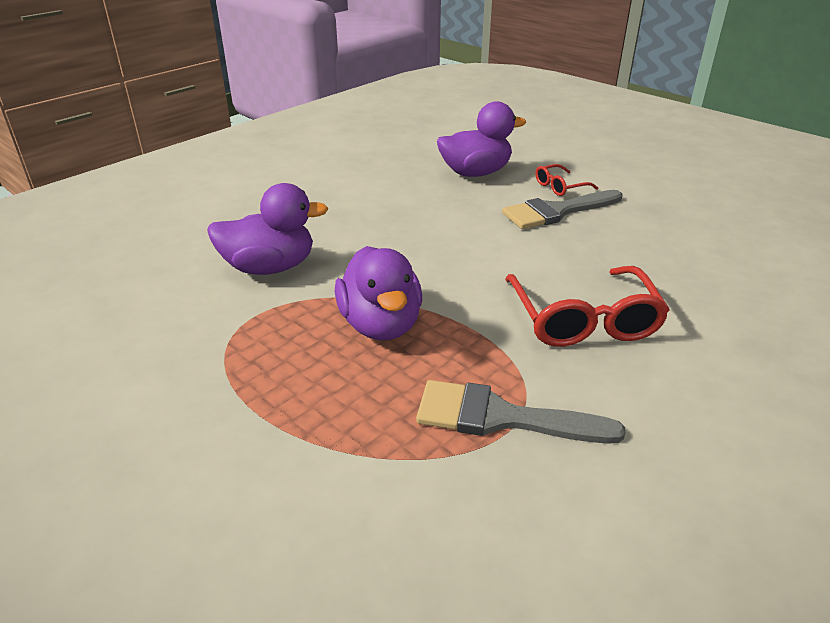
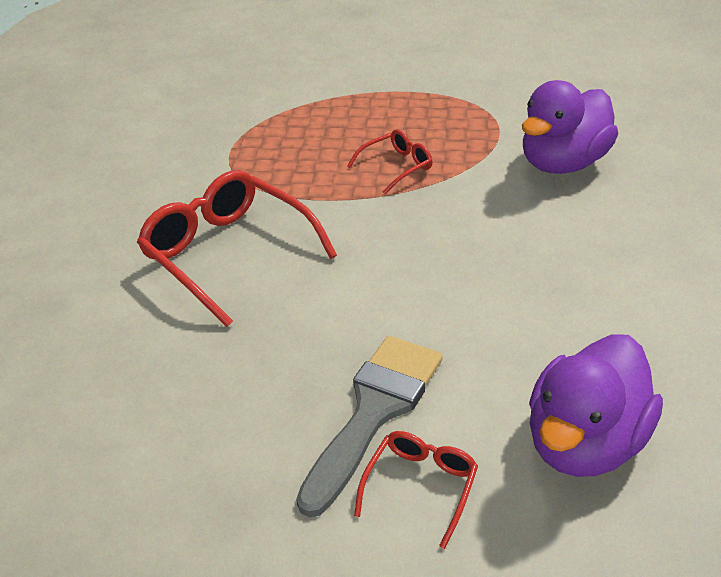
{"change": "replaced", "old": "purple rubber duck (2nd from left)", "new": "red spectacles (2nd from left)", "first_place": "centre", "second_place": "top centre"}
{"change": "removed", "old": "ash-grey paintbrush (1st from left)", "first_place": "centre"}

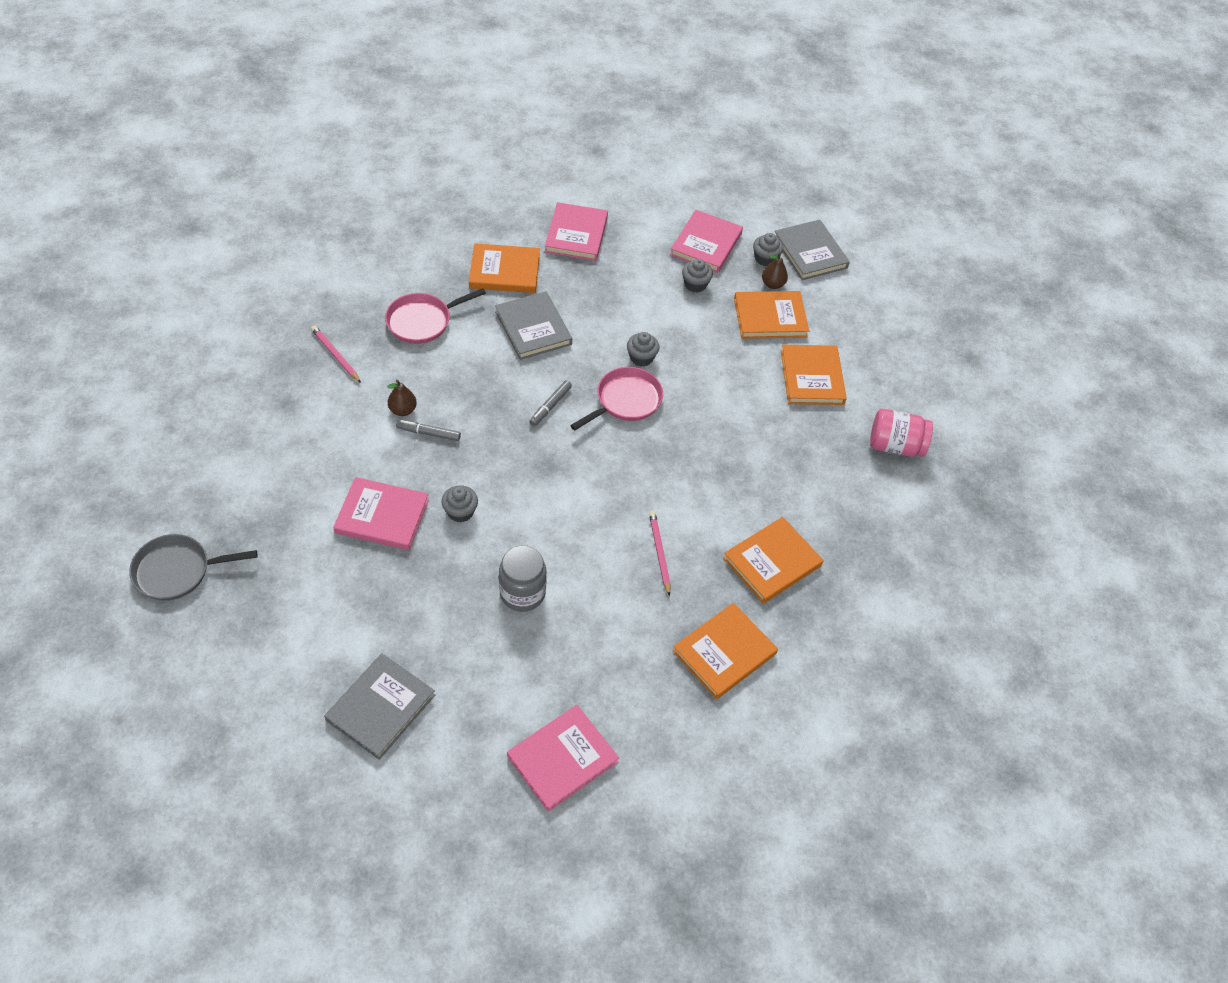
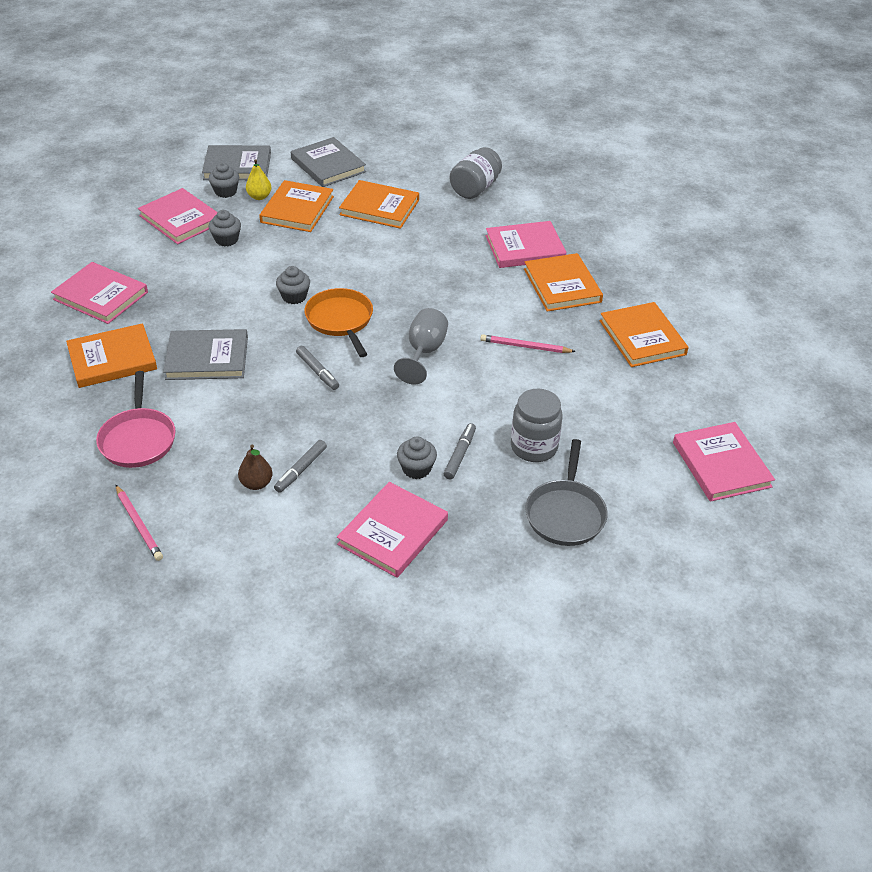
{"change": "turned", "old": "orange-coloured hardcover (1st from left)", "first_place": "top centre", "second_place": "middle left", "degrees": 45}
{"change": "turned", "old": "pink lead pencil (1st from left)", "first_place": "middle left", "second_place": "middle left", "degrees": -105}
{"change": "recoloured", "old": "dark brown pear (2nd from left)", "new": "golden pear", "first_place": "top centre", "second_place": "top left"}
{"change": "moved", "old": "ash-grey hardcover (1st from left in the first image)", "new": "ash-grey hardcover (3rd from left)", "first_place": "bottom left", "second_place": "top centre"}
{"change": "recoloured", "old": "pink pan (2nd from left)", "new": "orange-coloured pan", "first_place": "centre", "second_place": "centre"}
{"change": "added", "new": "ash-grey wine glass", "second_place": "centre"}
{"change": "added", "new": "ash-grey marker pen (3rd from left)", "second_place": "centre"}
{"change": "recoloured", "old": "pink jam jar", "new": "ash-grey jam jar (1st from left)", "first_place": "middle right", "second_place": "top centre"}
{"change": "added", "new": "pink hardcover (4th from left)", "second_place": "top centre"}
{"change": "moved", "old": "ash-grey pan", "first_place": "middle left", "second_place": "centre"}

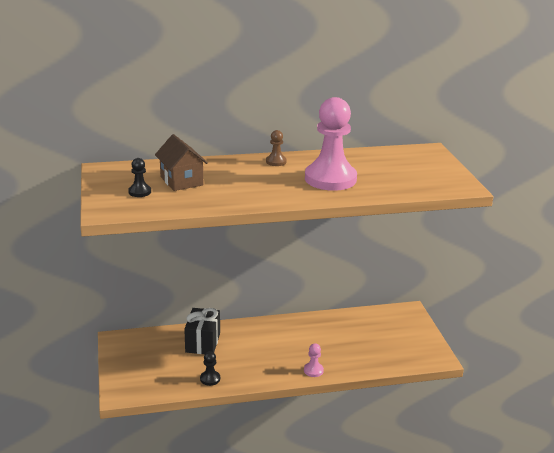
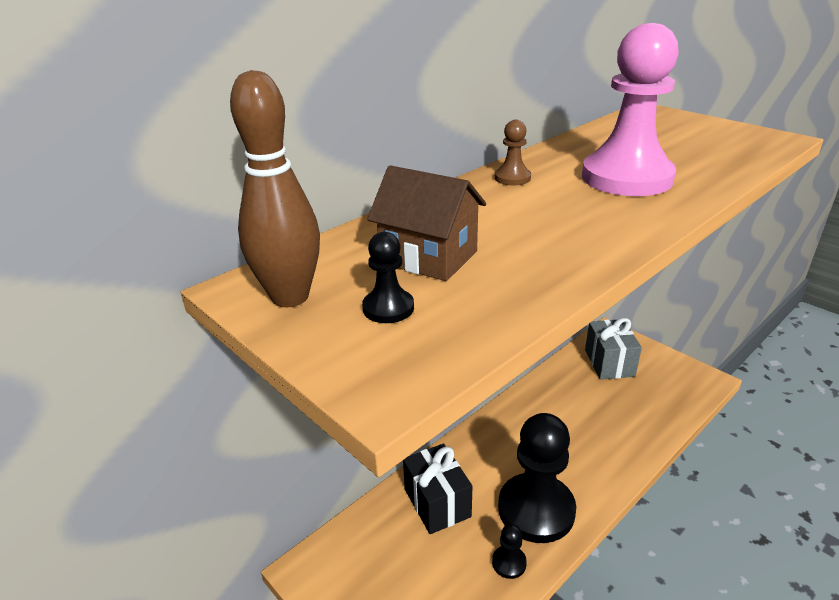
{"change": "added", "new": "dark brown skittle", "second_place": "top left"}
{"change": "added", "new": "jet-black pawn (3rd from left)", "second_place": "bottom centre"}
{"change": "added", "new": "ash-grey wrapped gift", "second_place": "middle right"}
{"change": "removed", "old": "pink pawn (1st from left)", "first_place": "bottom centre"}

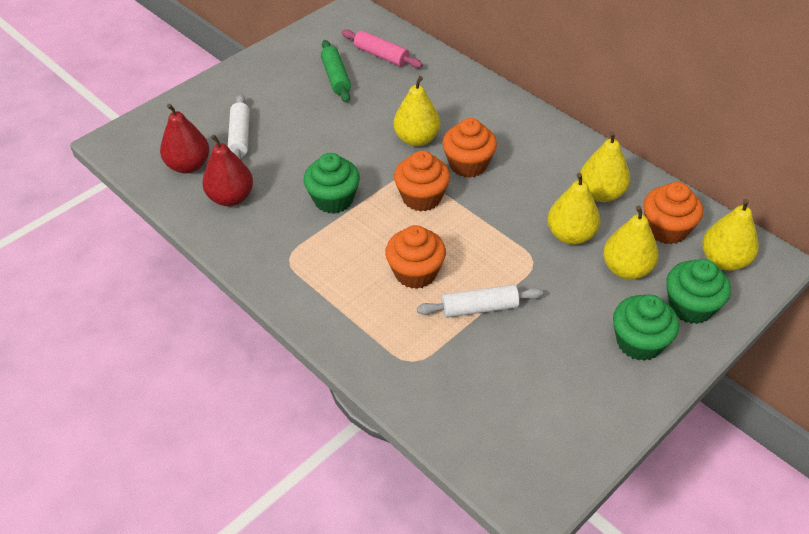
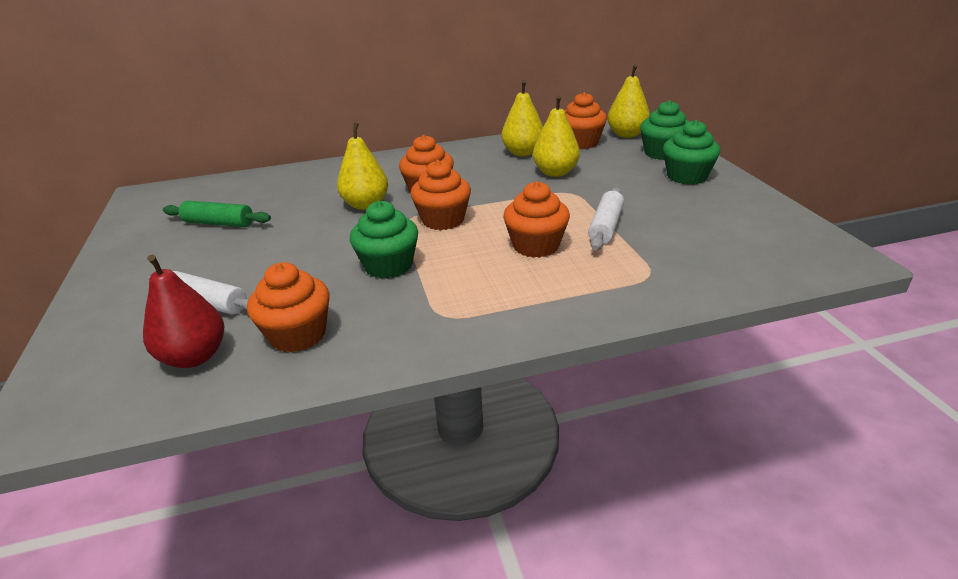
{"change": "replaced", "old": "red pear (2nd from left)", "new": "orange-coloured muffin (1st from left)", "first_place": "top left", "second_place": "middle left"}
{"change": "removed", "old": "pink rolling pin", "first_place": "top centre"}
{"change": "removed", "old": "golden pear (4th from left)", "first_place": "middle right"}

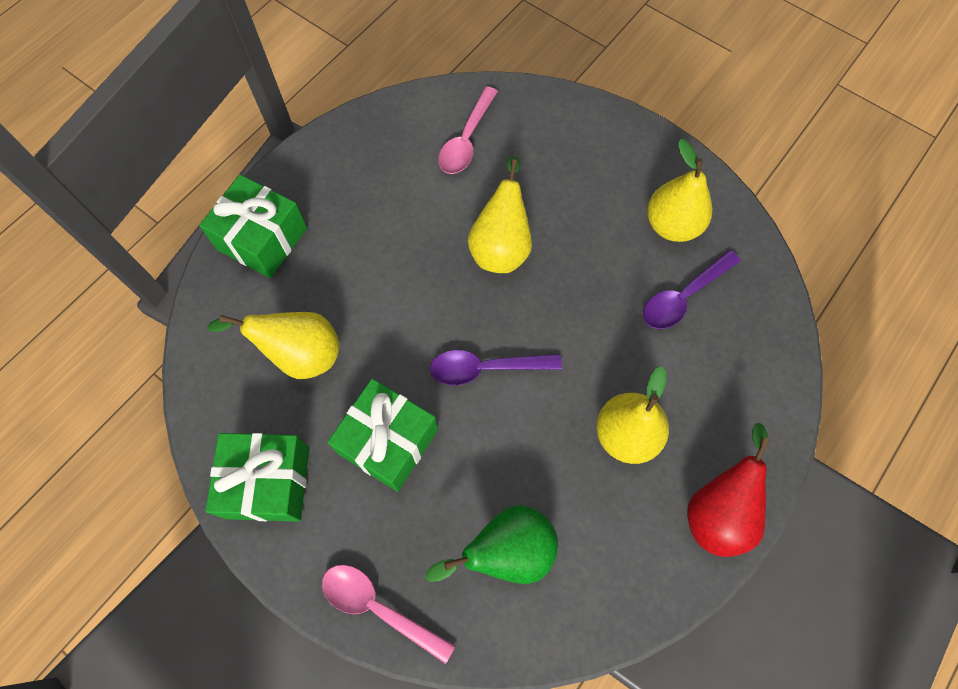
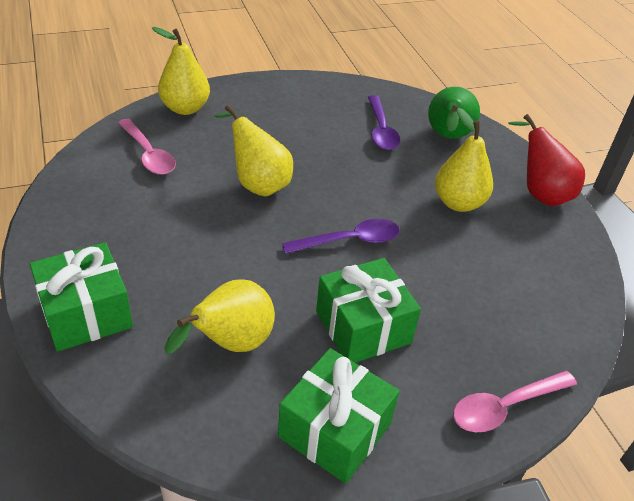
{"change": "moved", "old": "golden pear (4th from left in the first image)", "new": "golden pear (1st from left)", "first_place": "top right", "second_place": "top left"}
{"change": "turned", "old": "purple spoon (1st from left)", "first_place": "centre", "second_place": "centre", "degrees": -135}
{"change": "moved", "old": "leaf-green pear", "first_place": "bottom centre", "second_place": "top right"}

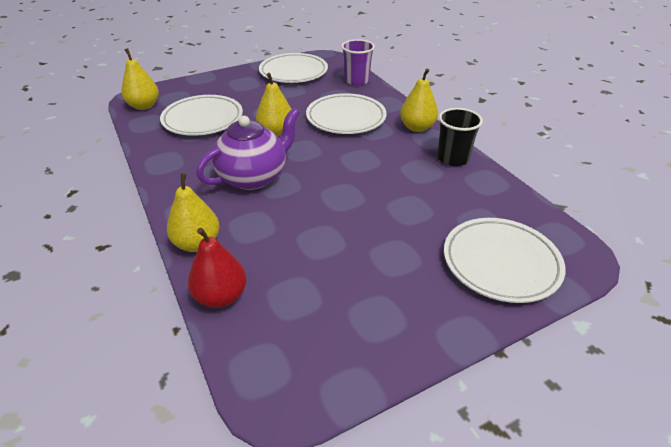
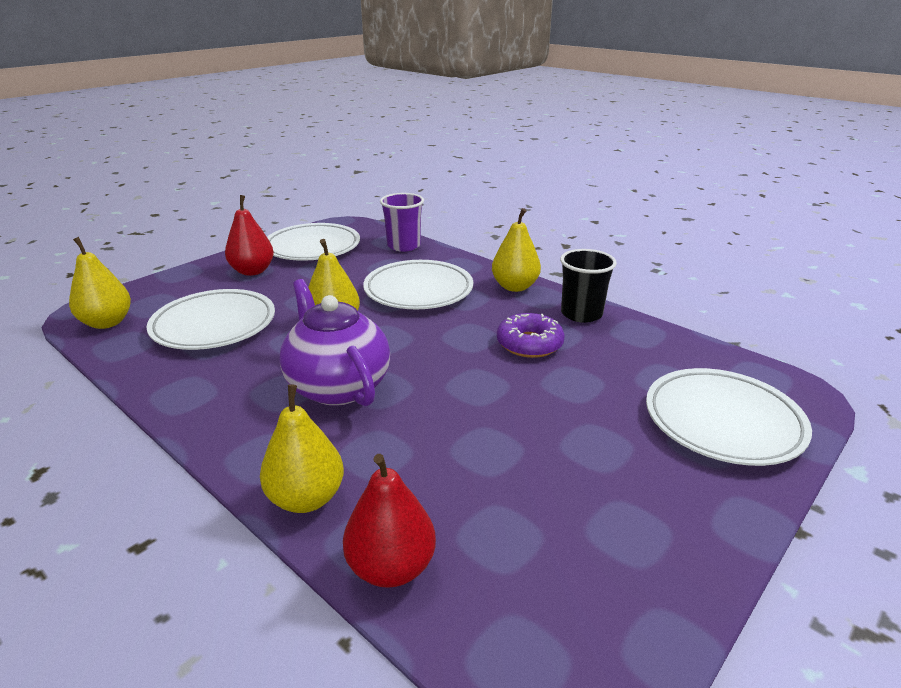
{"change": "added", "new": "red pear (1st from left)", "second_place": "middle left"}
{"change": "turned", "old": "purple tea pot", "first_place": "centre", "second_place": "centre", "degrees": -60}
{"change": "added", "new": "purple doughnut", "second_place": "centre"}

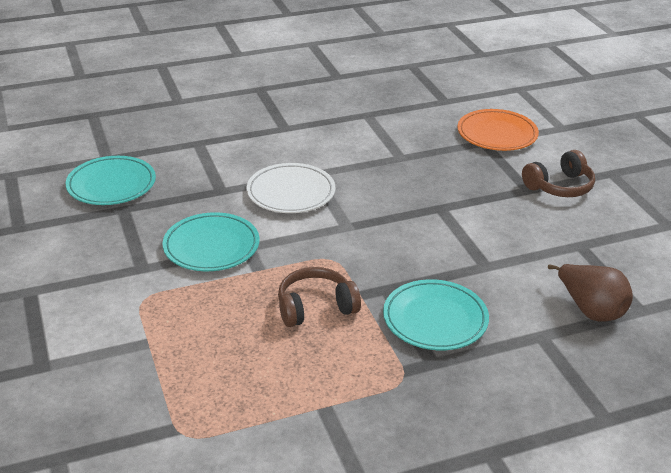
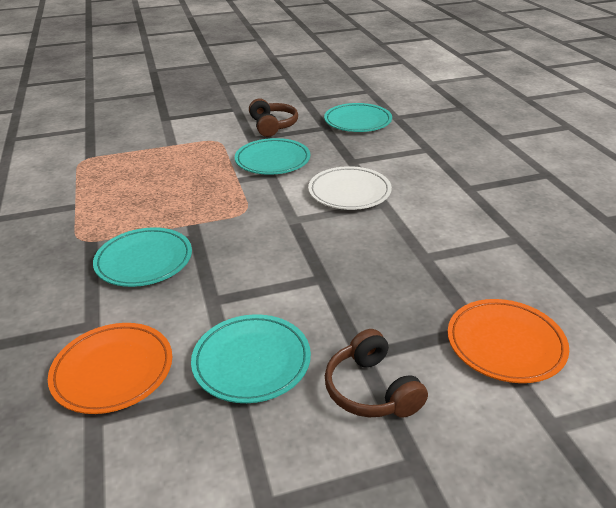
{"change": "replaced", "old": "dark brown pear", "new": "orange-coloured dinner plate (1st from left)", "first_place": "middle right", "second_place": "bottom left"}
{"change": "added", "new": "teal dinner plate (2nd from left)", "second_place": "bottom centre"}
{"change": "moved", "old": "dark brown headphones (1st from left)", "first_place": "centre", "second_place": "top centre"}

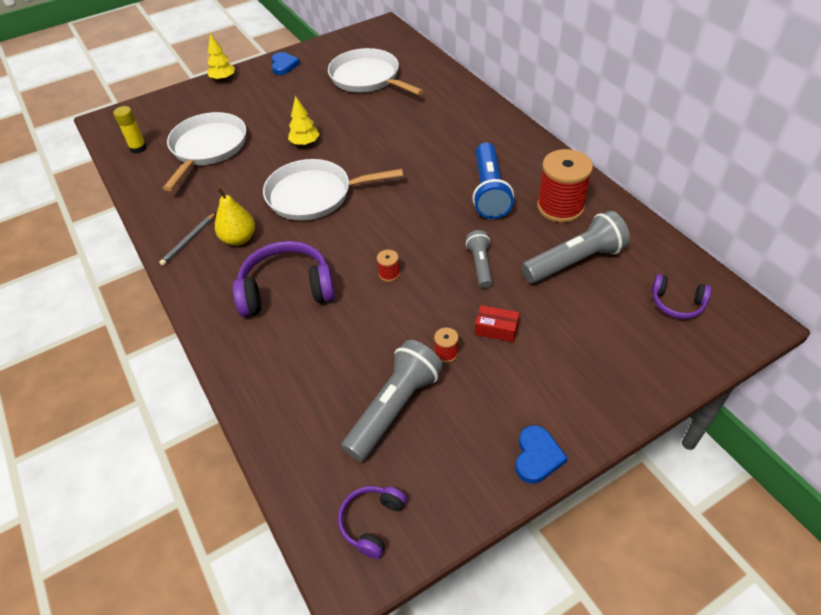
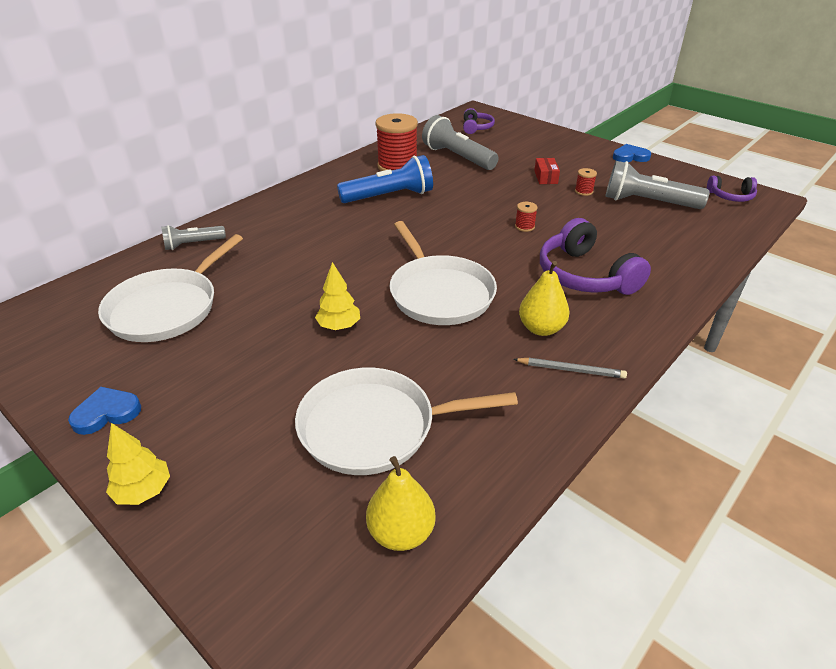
{"change": "moved", "old": "ash-grey pocket torch (2nd from left in the first image)", "new": "ash-grey pocket torch (1st from left)", "first_place": "centre", "second_place": "middle left"}
{"change": "replaced", "old": "golden stick of glue", "new": "golden pear (1st from left)", "first_place": "top left", "second_place": "bottom centre"}

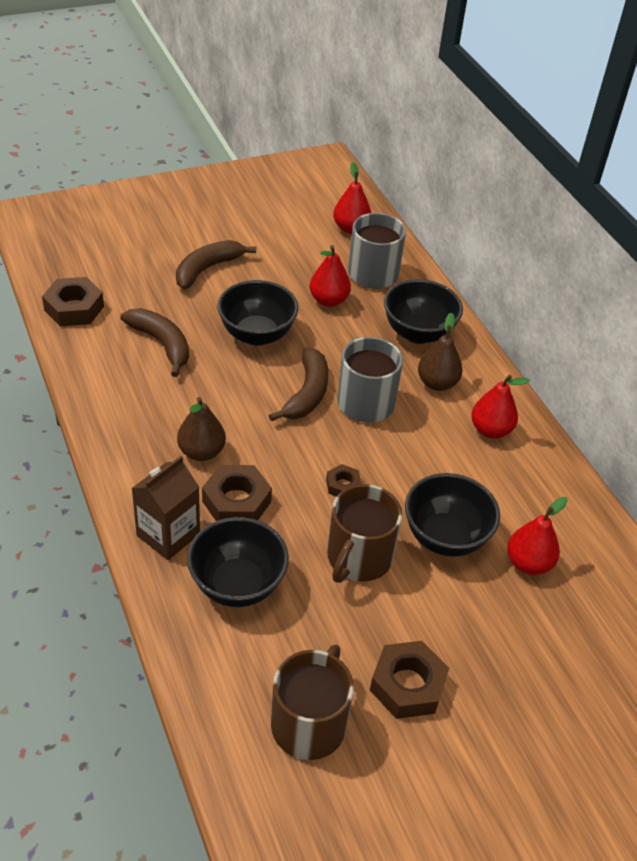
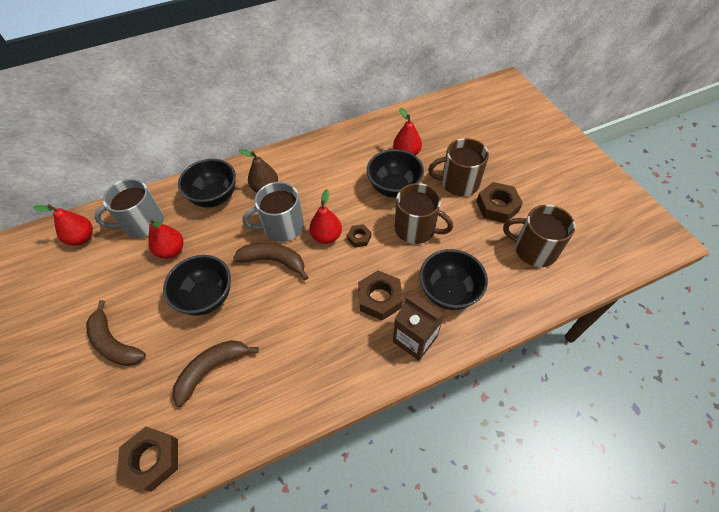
{"change": "moved", "old": "red pear (3rd from left)", "first_place": "middle right", "second_place": "centre"}
{"change": "added", "new": "dark brown mug (2nd from left)", "second_place": "top centre"}
{"change": "removed", "old": "dark brown pear (1st from left)", "first_place": "middle left"}

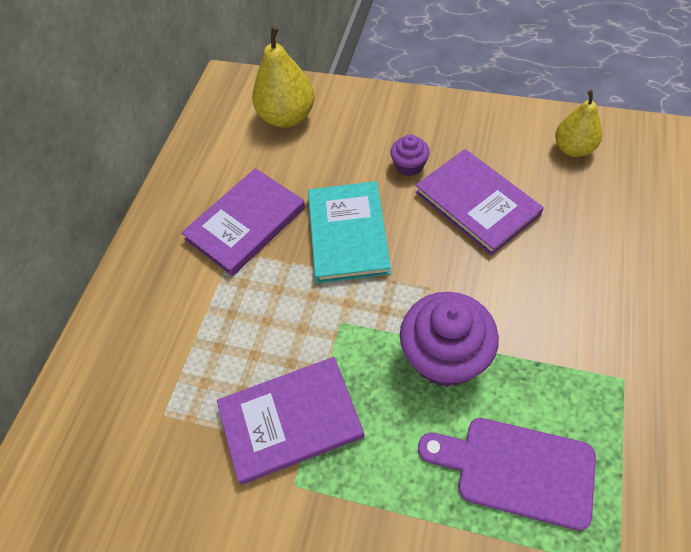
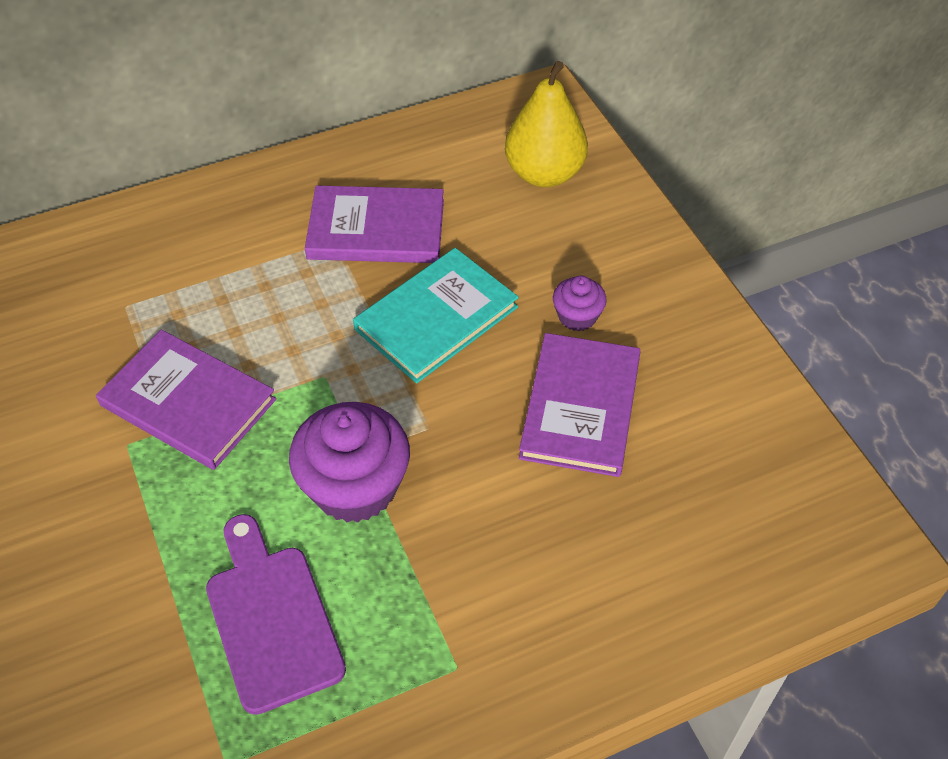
{"change": "removed", "old": "golden pear (2nd from left)", "first_place": "top right"}

